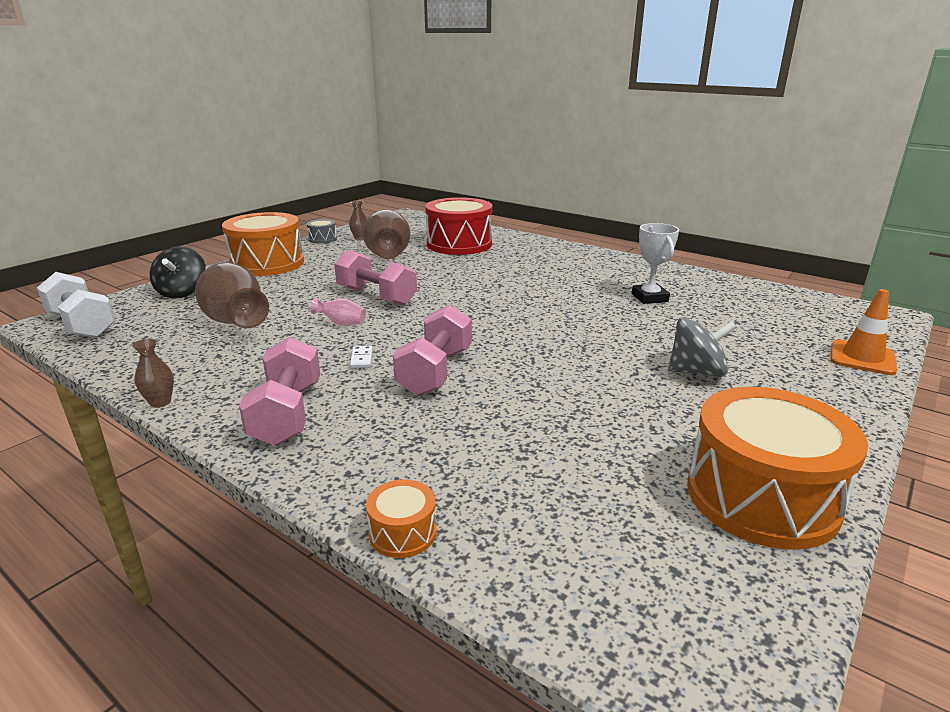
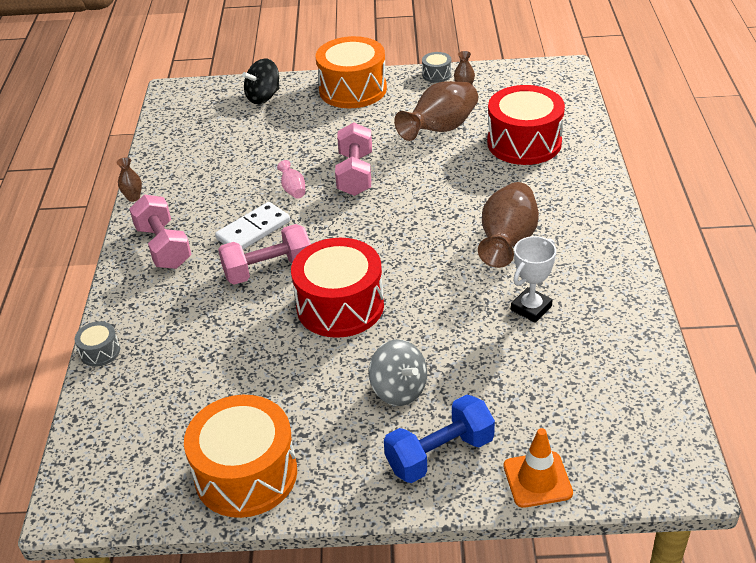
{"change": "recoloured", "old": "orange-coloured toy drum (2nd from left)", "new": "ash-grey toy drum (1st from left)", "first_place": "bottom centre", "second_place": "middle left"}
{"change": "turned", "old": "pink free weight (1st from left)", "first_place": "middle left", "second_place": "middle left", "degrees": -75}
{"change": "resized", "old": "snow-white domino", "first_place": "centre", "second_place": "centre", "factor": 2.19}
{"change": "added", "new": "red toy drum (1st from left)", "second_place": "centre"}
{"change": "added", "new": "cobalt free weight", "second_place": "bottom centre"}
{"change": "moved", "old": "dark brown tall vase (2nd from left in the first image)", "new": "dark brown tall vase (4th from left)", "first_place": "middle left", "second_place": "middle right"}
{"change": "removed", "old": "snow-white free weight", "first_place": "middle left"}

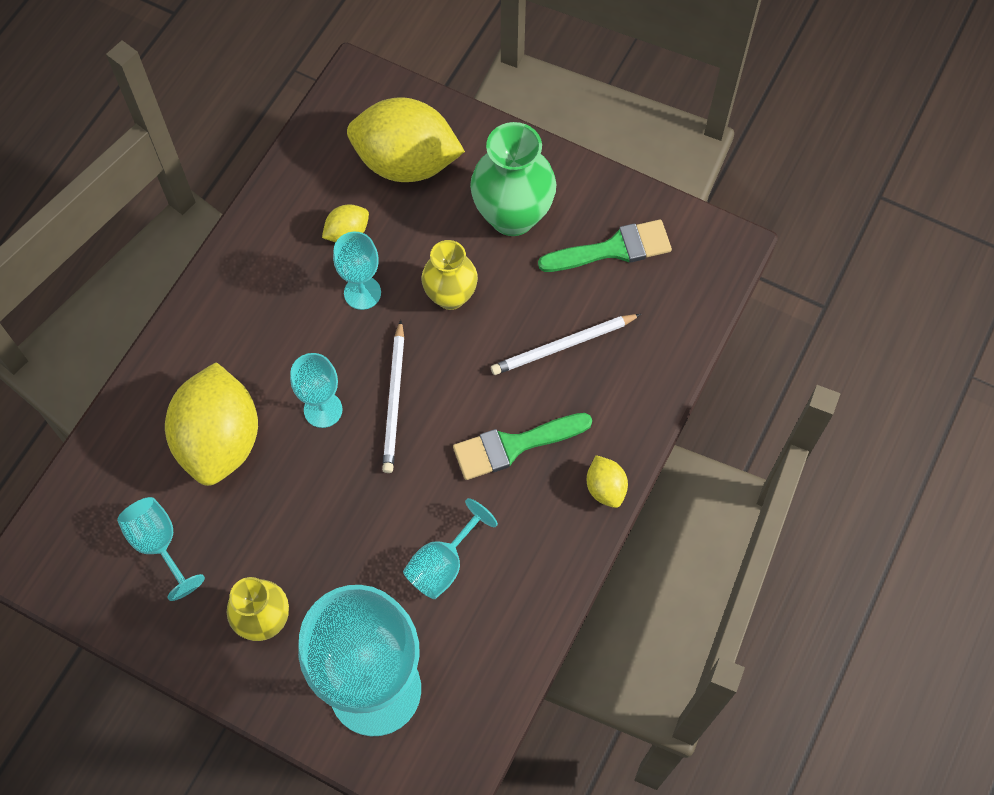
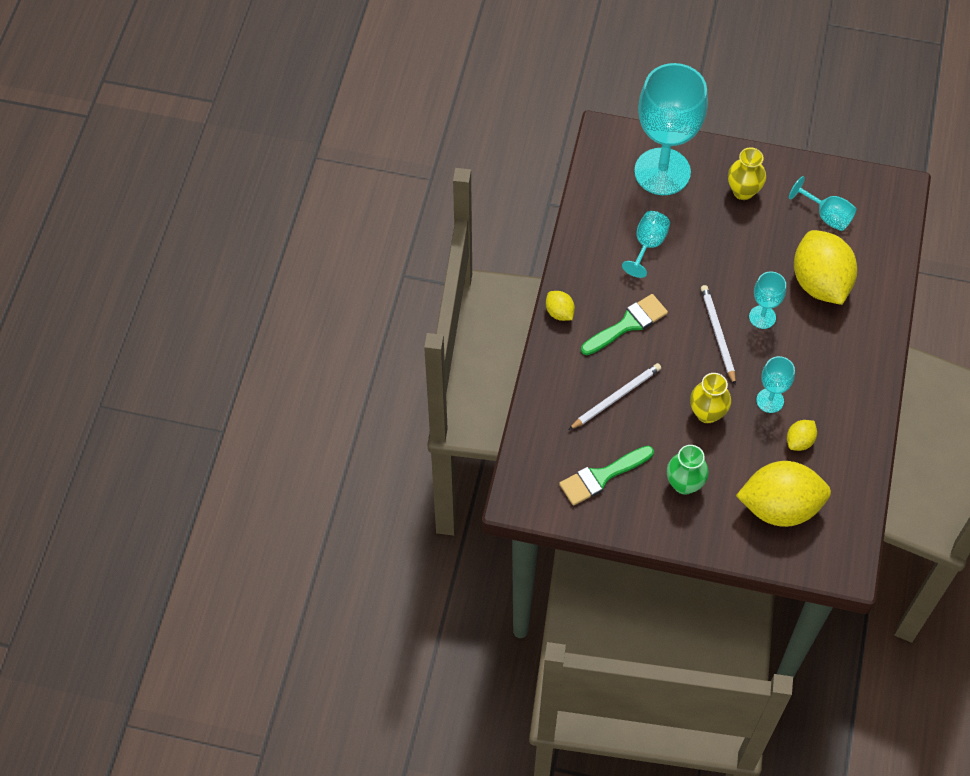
{"change": "resized", "old": "leaf-green tall vase", "first_place": "top centre", "second_place": "middle right", "factor": 0.65}

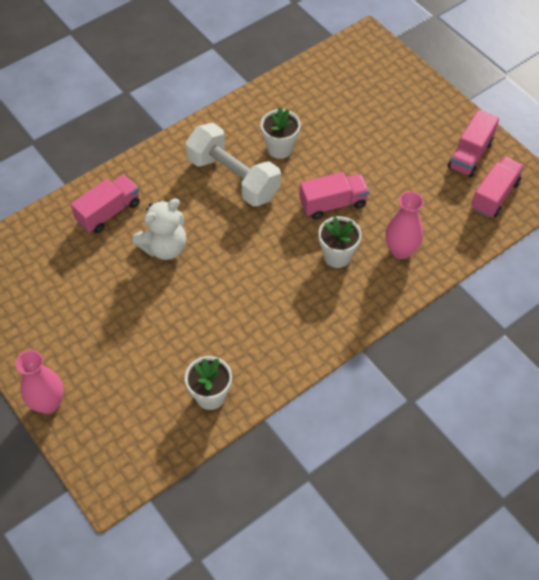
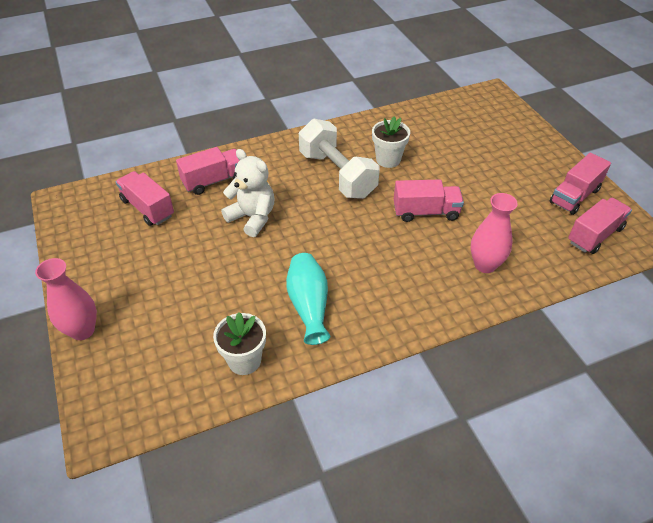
{"change": "added", "new": "pink toy truck (1st from left)", "second_place": "middle left"}
{"change": "turned", "old": "snow-white stuffed bear", "first_place": "middle left", "second_place": "centre", "degrees": -120}
{"change": "added", "new": "teal tall vase", "second_place": "centre"}
{"change": "removed", "old": "snow-white potted plant (3rd from left)", "first_place": "centre"}

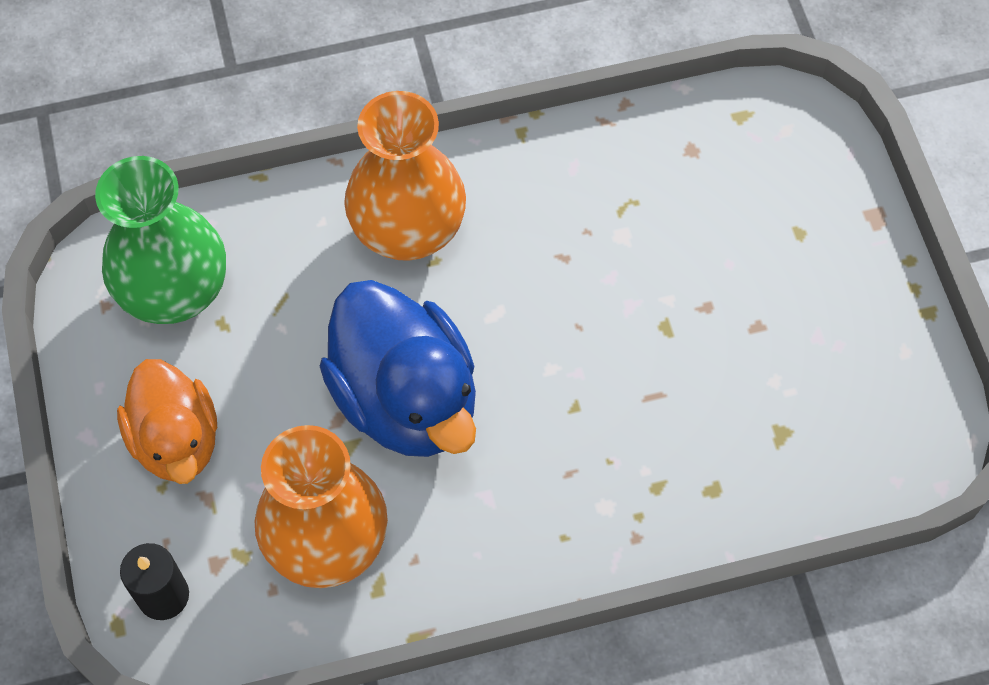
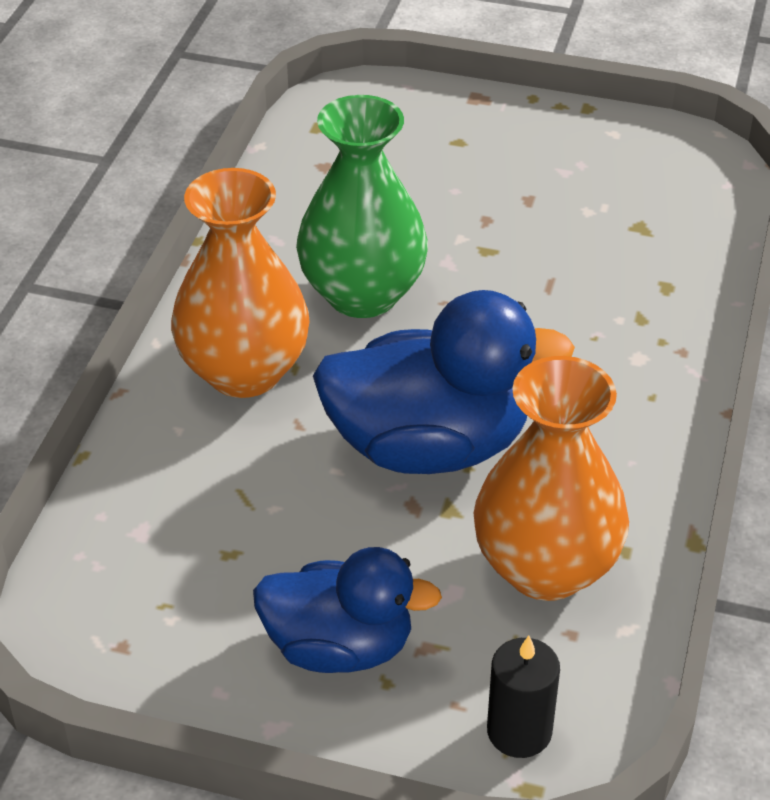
{"change": "recoloured", "old": "orange-coloured rubber duck", "new": "cobalt rubber duck (1st from left)", "first_place": "middle left", "second_place": "bottom centre"}
{"change": "moved", "old": "leaf-green tall vase", "first_place": "middle left", "second_place": "top centre"}

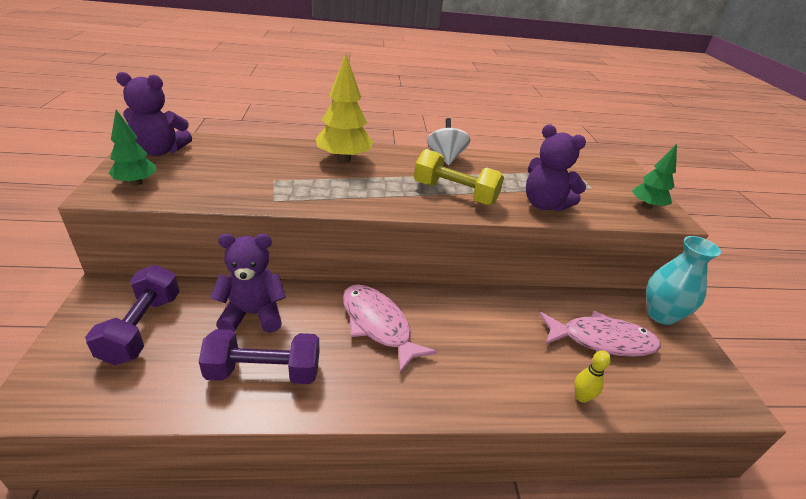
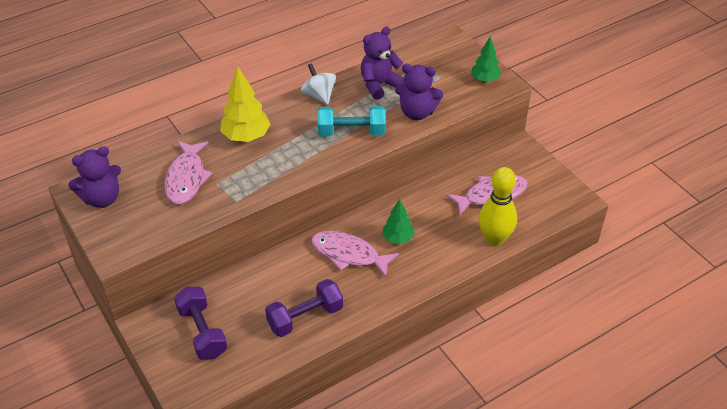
{"change": "added", "new": "pink fish (1st from left)", "second_place": "middle left"}
{"change": "recoloured", "old": "golden free weight", "new": "teal free weight", "first_place": "centre", "second_place": "top centre"}
{"change": "moved", "old": "purple stuffed bear (2nd from left)", "first_place": "middle left", "second_place": "top centre"}
{"change": "moved", "old": "leaf-green fir tree (1st from left)", "first_place": "top left", "second_place": "centre"}
{"change": "resized", "old": "golden skittle", "first_place": "bottom right", "second_place": "middle right", "factor": 2.21}
{"change": "removed", "old": "teal tall vase", "first_place": "middle right"}

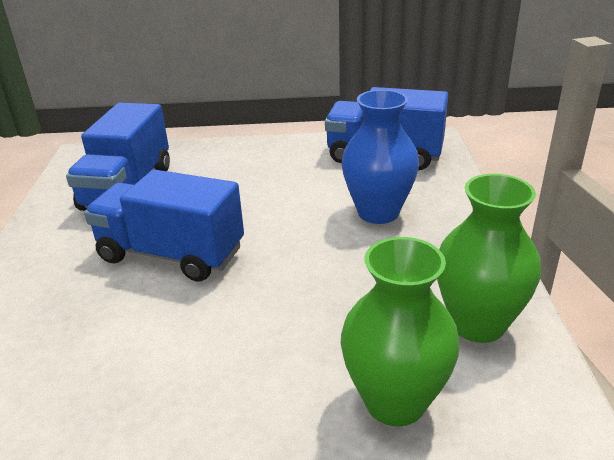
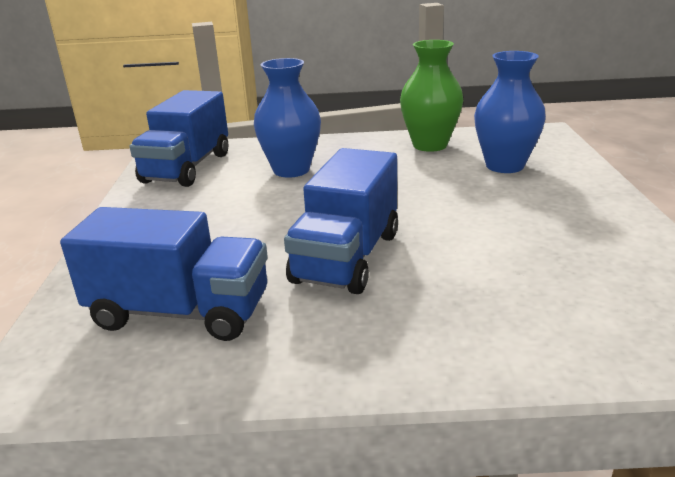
{"change": "recoloured", "old": "leaf-green tall vase (1st from left)", "new": "cobalt tall vase (2nd from left)", "first_place": "bottom centre", "second_place": "top right"}

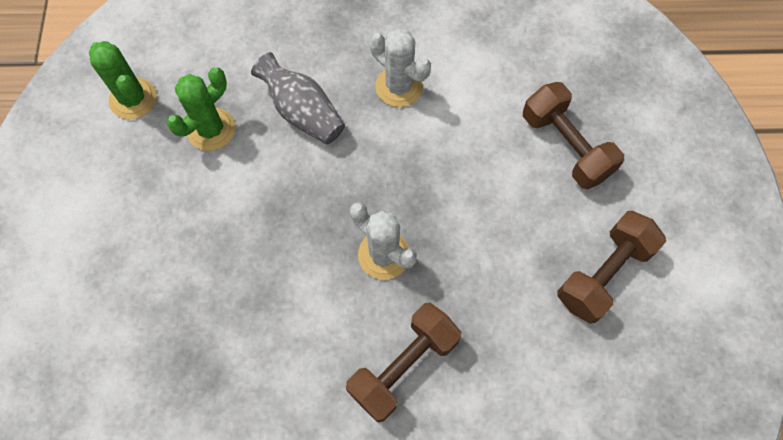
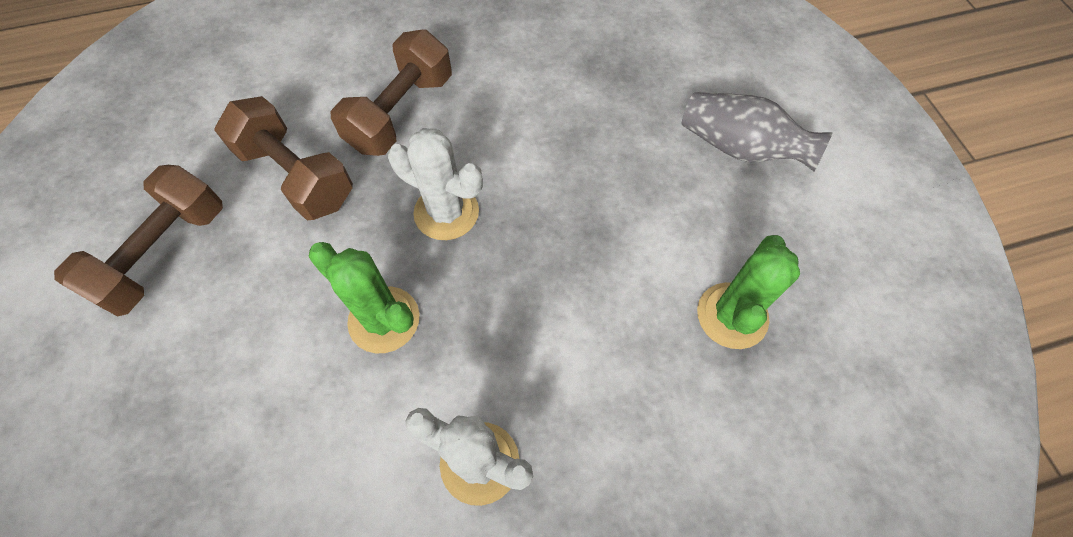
{"change": "moved", "old": "dark brown free weight (2nd from left)", "first_place": "top right", "second_place": "top left"}
{"change": "moved", "old": "leaf-green prickly plant (1st from left)", "first_place": "top left", "second_place": "centre"}
{"change": "moved", "old": "ash-grey tall vase", "first_place": "top centre", "second_place": "top right"}

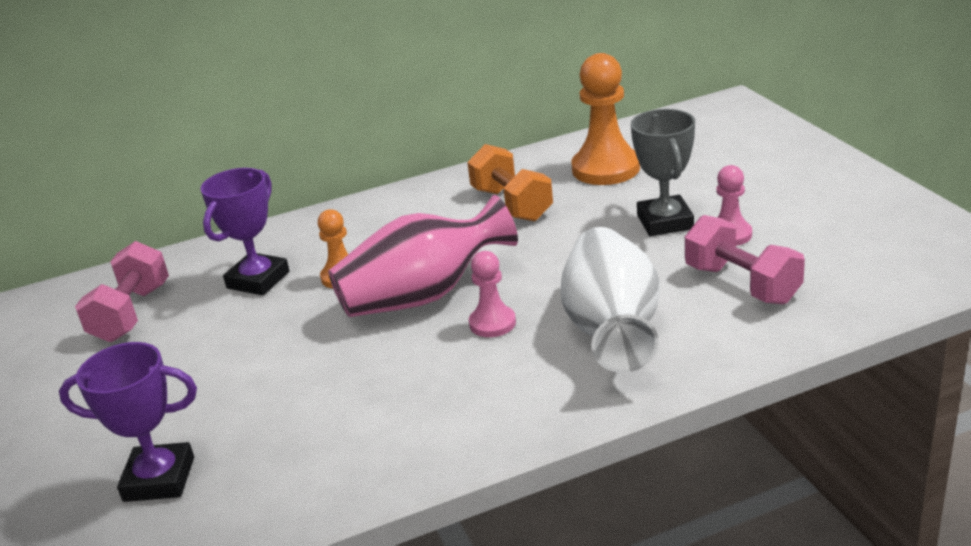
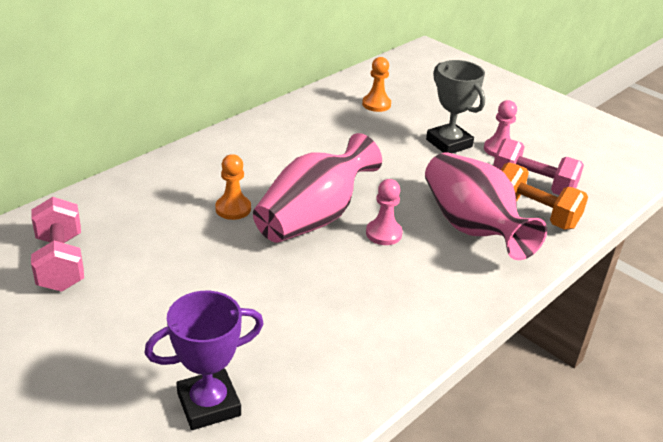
{"change": "resized", "old": "orange-coloured pawn (2nd from left)", "first_place": "top centre", "second_place": "top centre", "factor": 0.56}
{"change": "recoloured", "old": "snow-white tall vase", "new": "pink tall vase (2nd from left)", "first_place": "centre", "second_place": "middle right"}
{"change": "moved", "old": "orange-coloured free weight", "first_place": "centre", "second_place": "middle right"}
{"change": "removed", "old": "purple prize cup (2nd from left)", "first_place": "middle left"}

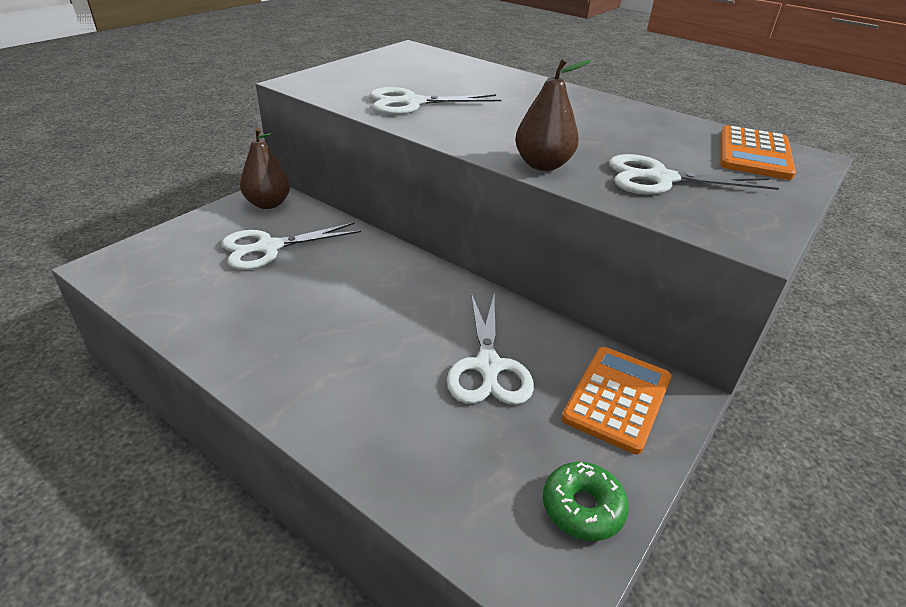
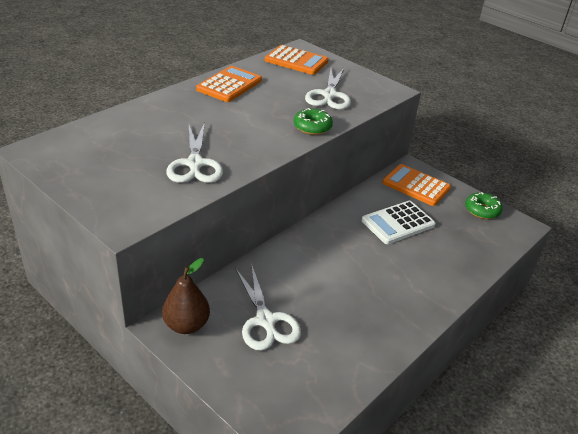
{"change": "added", "new": "orange-coloured adding machine (1st from left)", "second_place": "top centre"}
{"change": "replaced", "old": "dark brown pear (2nd from left)", "new": "leaf-green doughnut (1st from left)", "first_place": "top centre", "second_place": "top centre"}
{"change": "replaced", "old": "snow-white pair of scissors (3rd from left)", "new": "snow-white adding machine", "first_place": "centre", "second_place": "middle right"}

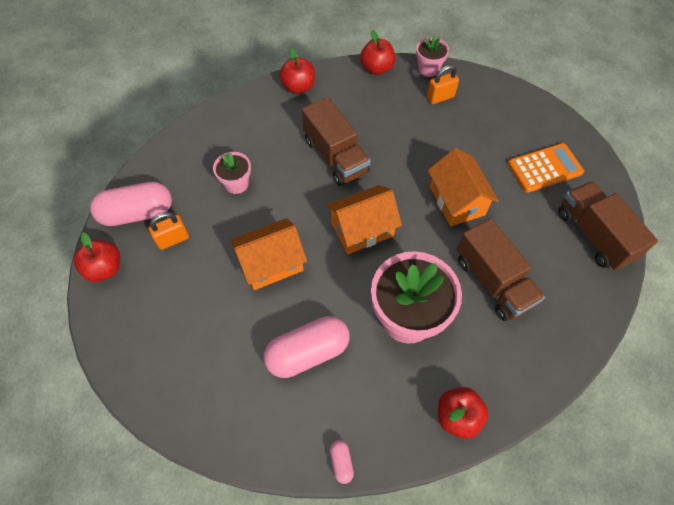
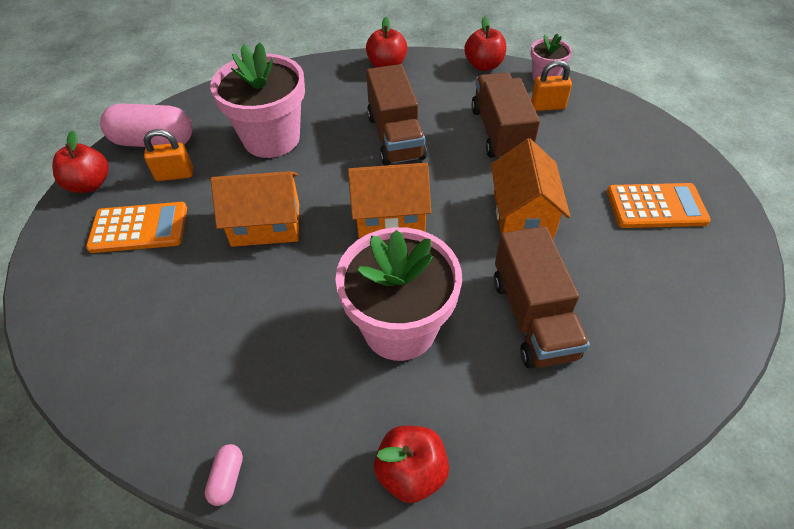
{"change": "added", "new": "orange-coloured adding machine (1st from left)", "second_place": "middle left"}
{"change": "resized", "old": "pink potted plant (1st from left)", "first_place": "centre", "second_place": "top left", "factor": 1.99}
{"change": "moved", "old": "dark brown toy truck (3rd from left in the first image)", "new": "dark brown toy truck (2nd from left)", "first_place": "middle right", "second_place": "top centre"}
{"change": "removed", "old": "pink pill (2nd from left)", "first_place": "bottom centre"}

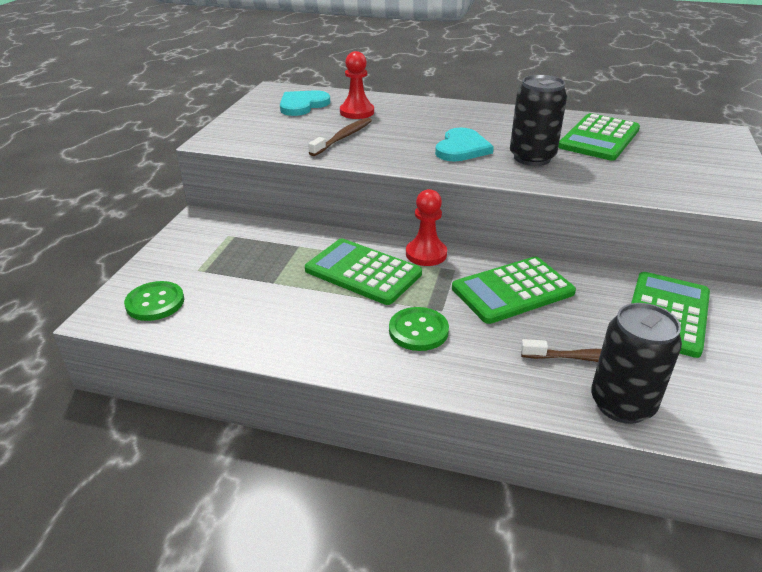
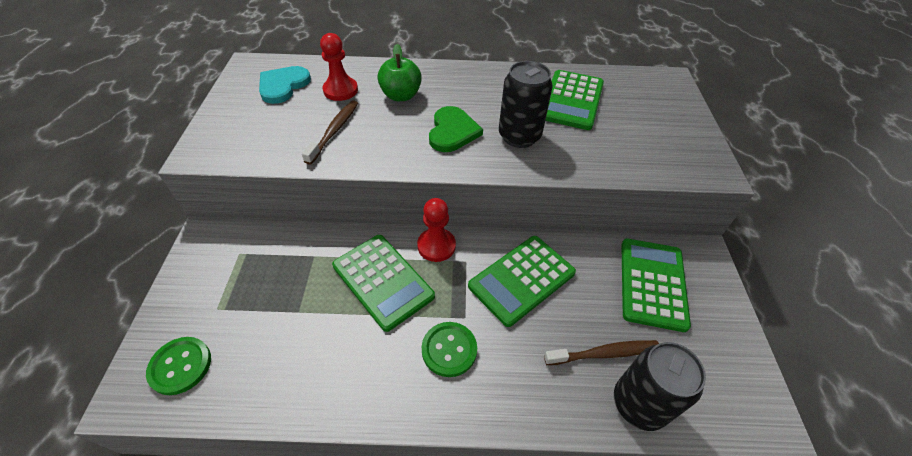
{"change": "turned", "old": "leaf-green adding machine (1st from left)", "first_place": "centre", "second_place": "centre", "degrees": -150}
{"change": "added", "new": "leaf-green apple fruit", "second_place": "top centre"}
{"change": "recoloured", "old": "teal heart (2nd from left)", "new": "leaf-green heart", "first_place": "top centre", "second_place": "top centre"}

